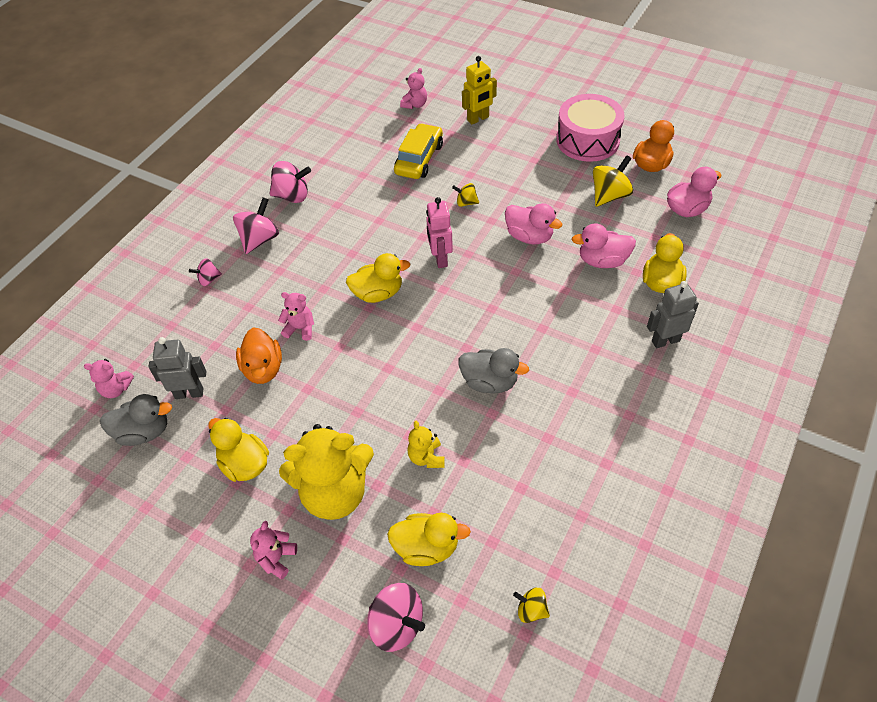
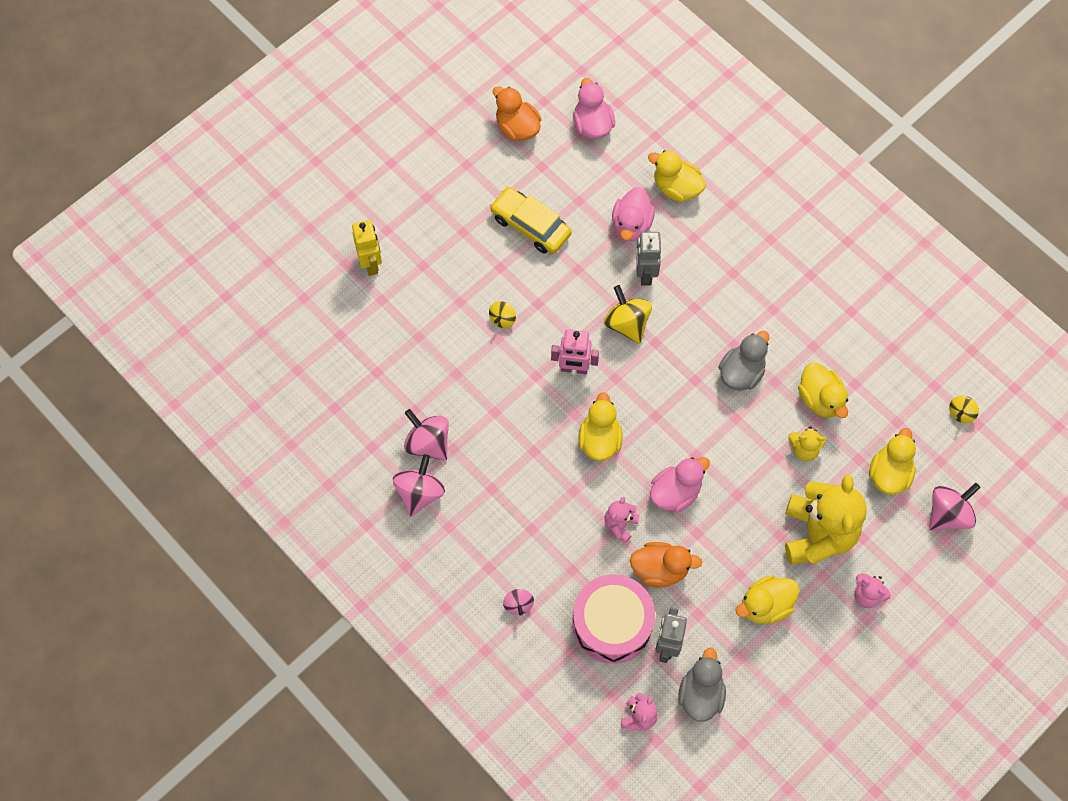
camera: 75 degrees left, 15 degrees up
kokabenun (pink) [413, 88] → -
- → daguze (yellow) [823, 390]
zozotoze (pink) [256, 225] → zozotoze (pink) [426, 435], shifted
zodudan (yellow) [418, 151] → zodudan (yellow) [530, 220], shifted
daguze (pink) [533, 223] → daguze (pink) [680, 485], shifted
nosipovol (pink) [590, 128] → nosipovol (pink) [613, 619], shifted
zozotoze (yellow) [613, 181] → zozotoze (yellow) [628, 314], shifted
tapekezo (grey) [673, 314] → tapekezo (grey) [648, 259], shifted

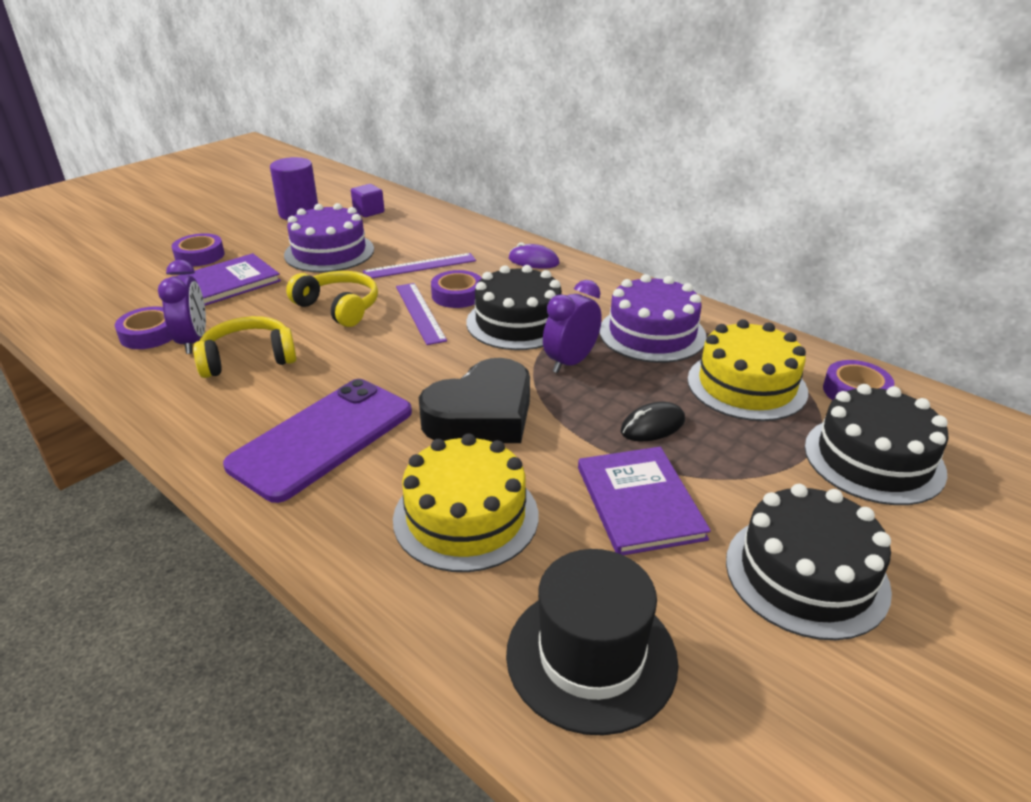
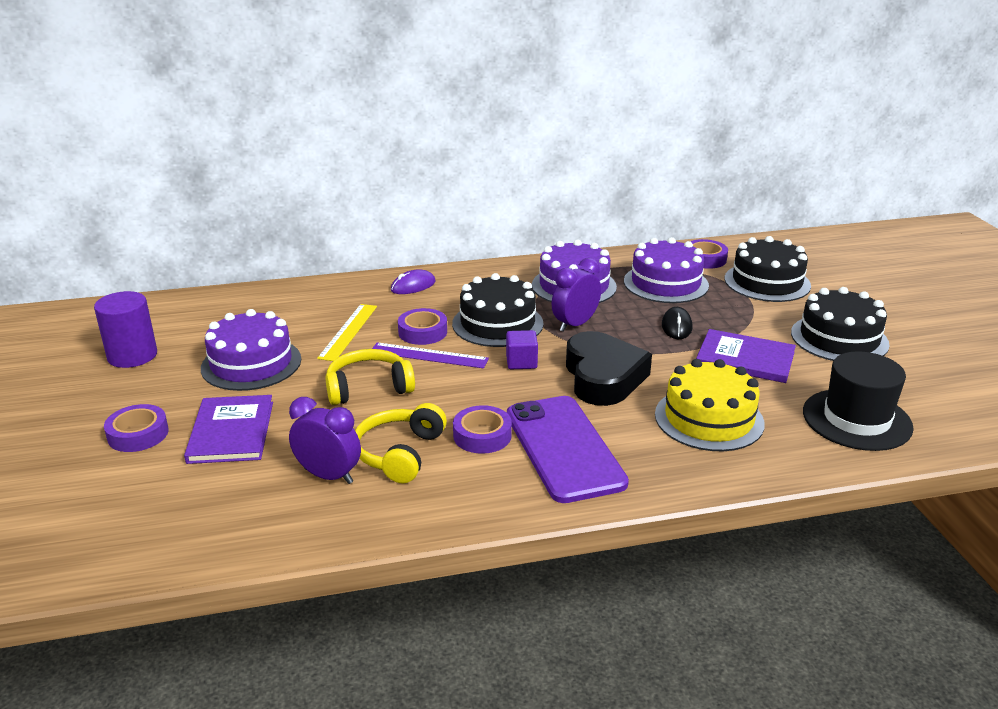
camera: 55 degrees left, 5 degrees down
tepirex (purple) [144, 327] → tepirex (purple) [482, 429], shifted
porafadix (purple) [367, 200] → porafadix (purple) [522, 349], shifted
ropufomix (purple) [419, 265] → ropufomix (yellow) [347, 332]
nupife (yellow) [747, 370] → nupife (purple) [666, 270]
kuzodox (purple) [572, 326] → kuzodox (purple) [576, 295], 60 degrees clockwise

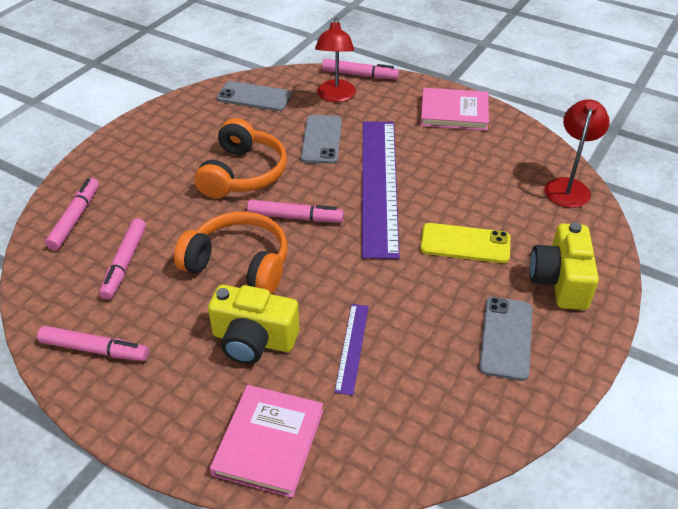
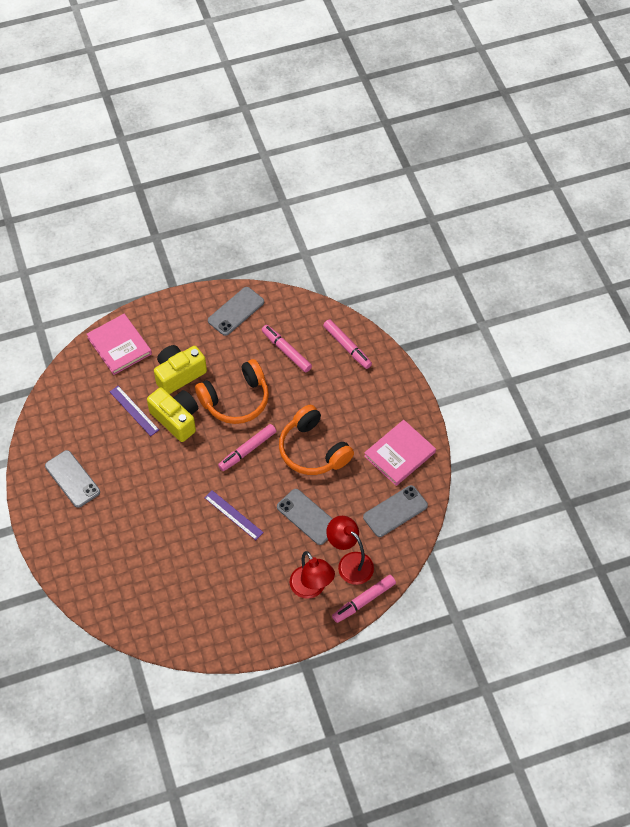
camera: 130 degrees right, 15 degrees up
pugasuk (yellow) [465, 243] → -
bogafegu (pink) [454, 109] → bogafegu (pink) [400, 453], shifted
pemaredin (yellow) [564, 266] → pemaredin (yellow) [172, 414], shifted
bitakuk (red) [577, 153] → bitakuk (red) [312, 575], shifted
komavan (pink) [93, 343] → pugasuk (grey) [236, 311]
ropufomix (purple) [381, 190] → ropufomix (purple) [234, 515], x0.44

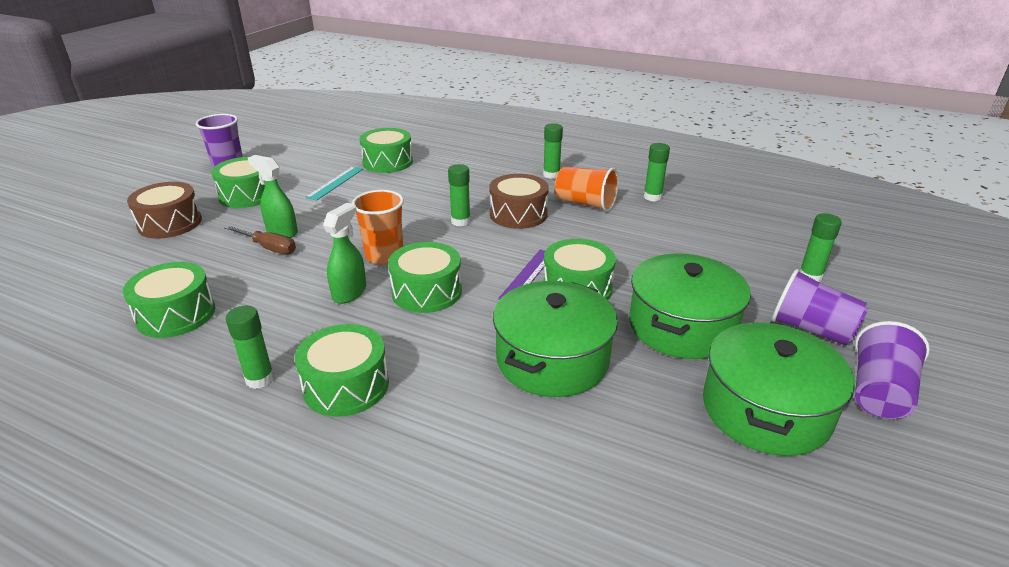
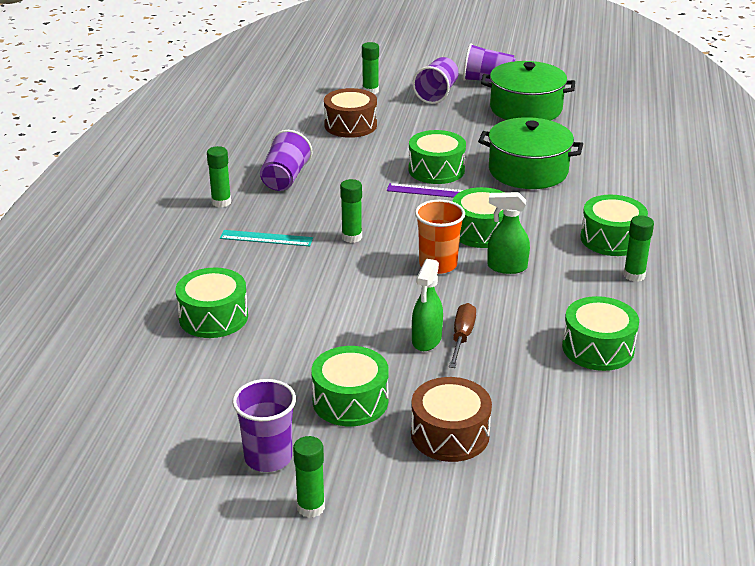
camera: 105 degrees left, 0 degrees up
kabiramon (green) [690, 306] → -
ropufomix (turquoise) [334, 183] → ropufomix (turquoise) [266, 238], shifted
nosipovol (brown) [519, 201] → nosipovol (brown) [350, 113], shifted
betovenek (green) [657, 172] → betovenek (green) [309, 477], shifted
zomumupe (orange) [587, 189] → zomumupe (purple) [286, 160]

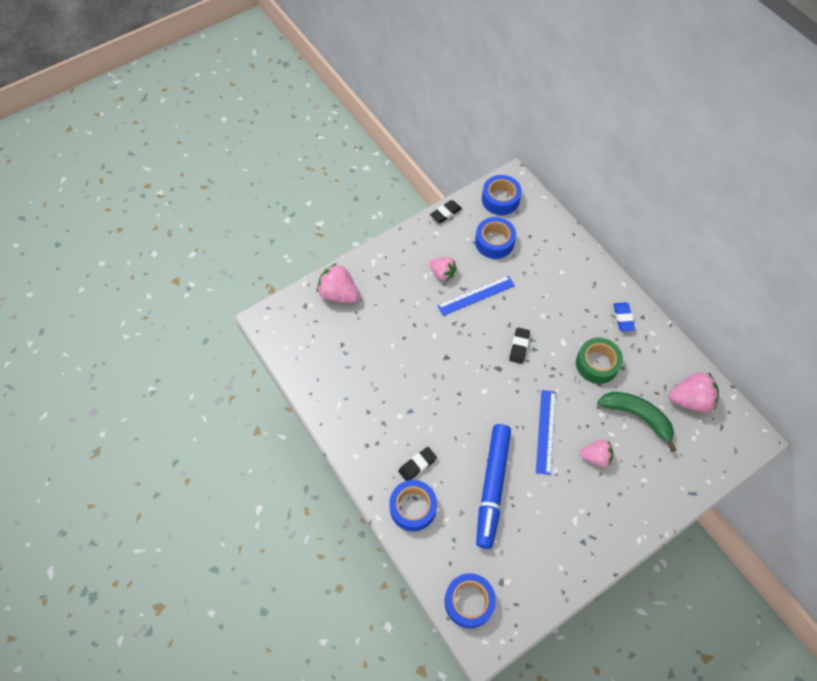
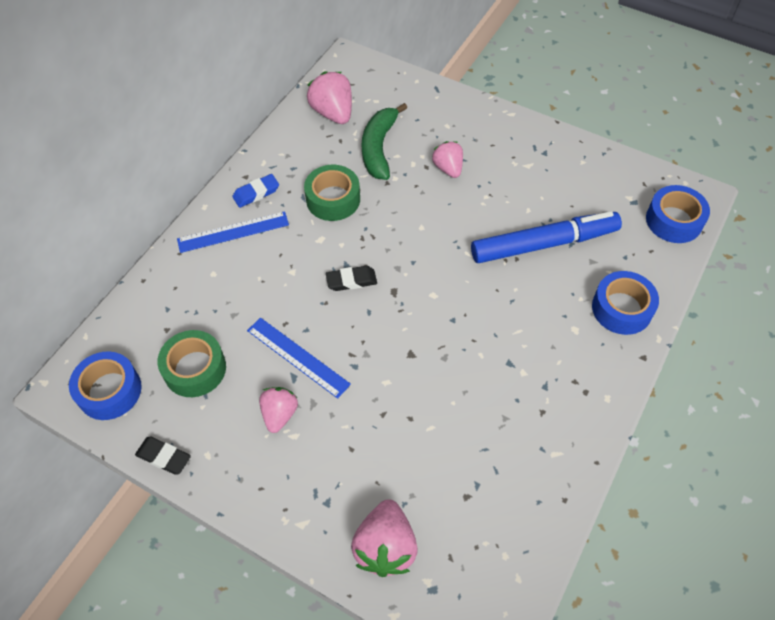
camera: 115 degrees left, 5 degrees down
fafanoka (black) [417, 464] → -
ropufomix (blue) [546, 432] → ropufomix (blue) [233, 232], shifted
tepirex (blue) [495, 238] → tepirex (green) [191, 363]

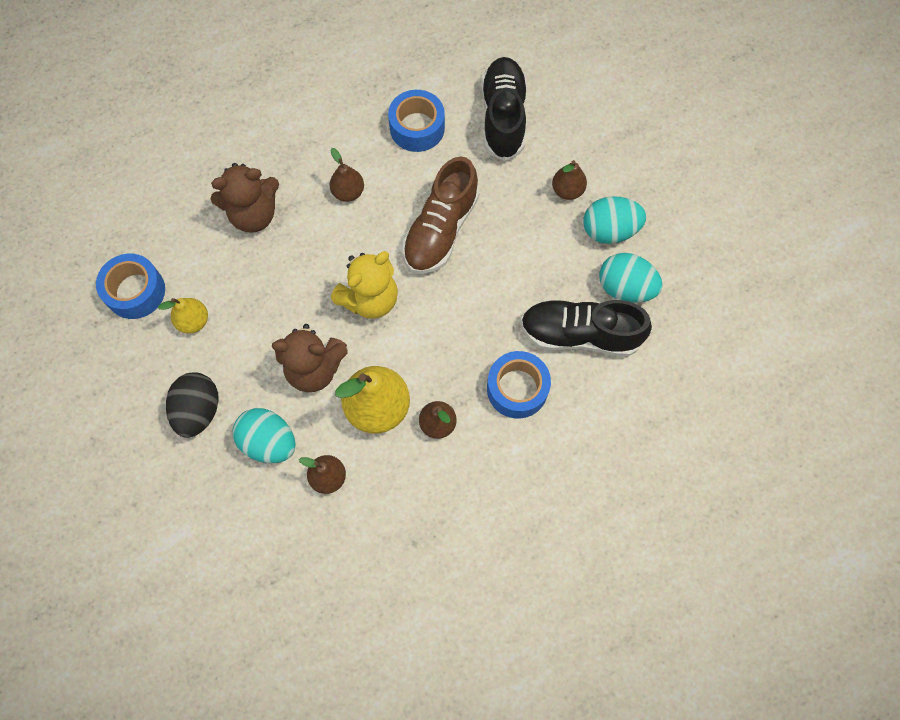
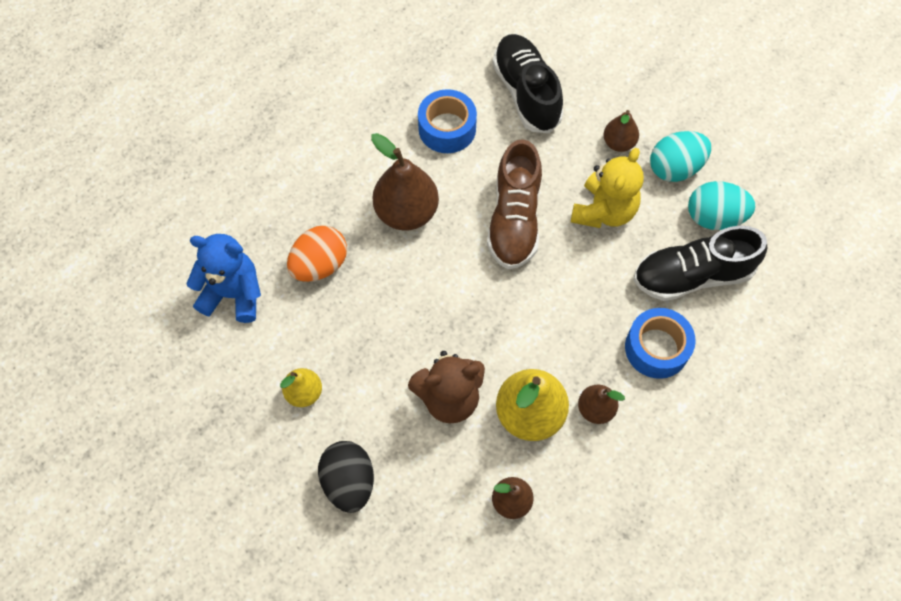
camera: 20 degrees left, 5 degrees down
tepirex (blue) [130, 286] → -
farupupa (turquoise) [264, 435] → -
- → kokabenun (blue) [223, 278]
kokabenun (yellow) [364, 284] → kokabenun (yellow) [607, 188], shifted
kokabenun (brown) [244, 198] → farupupa (orange) [317, 253]
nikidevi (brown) [347, 175] → nikidevi (brown) [405, 181], x1.79

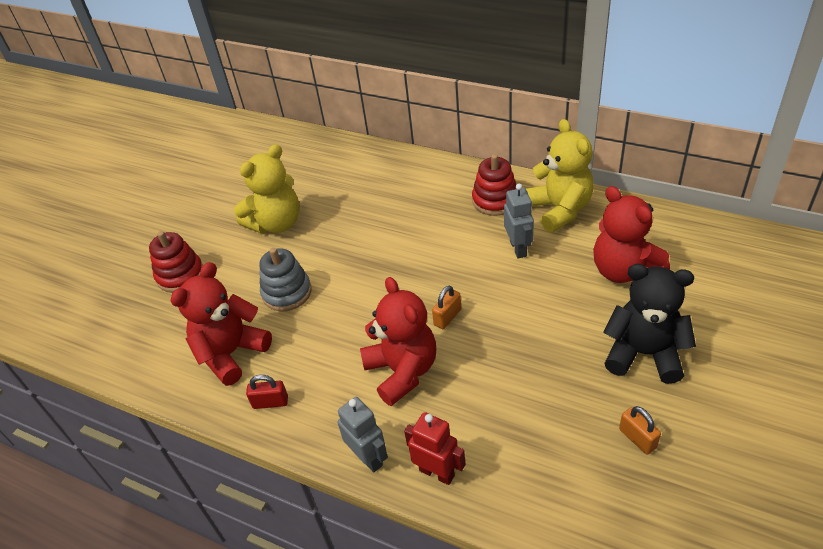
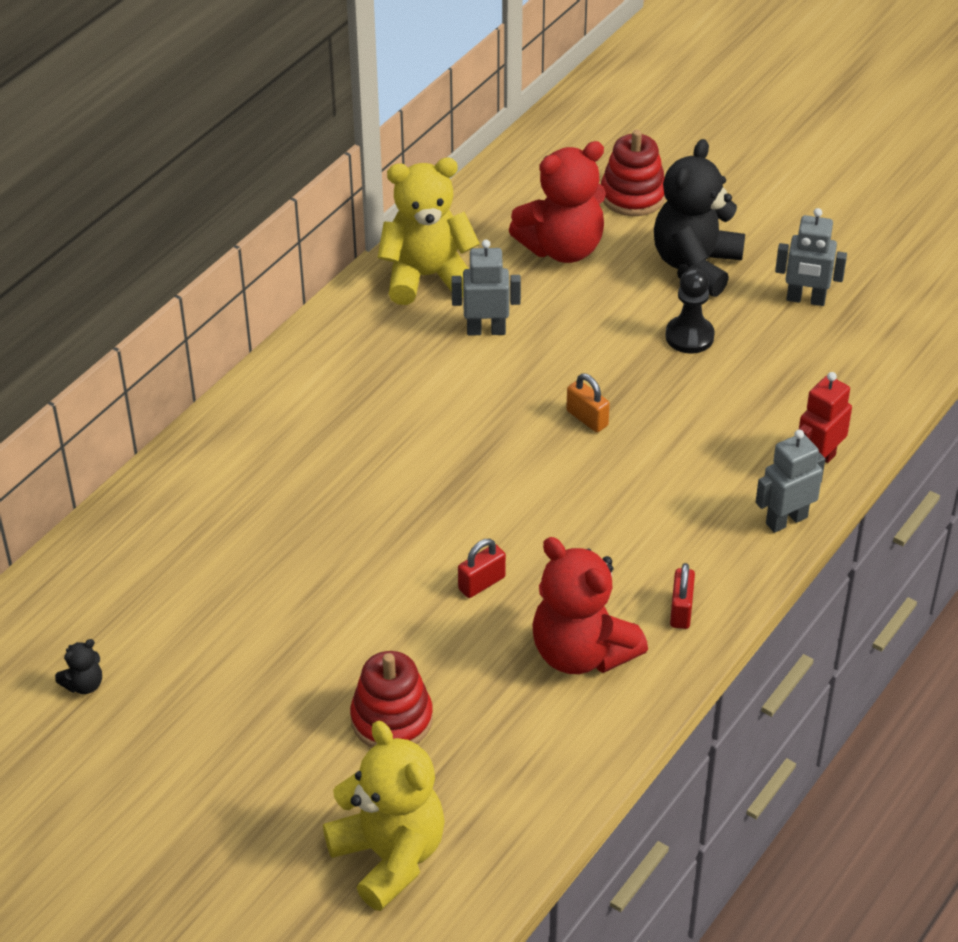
camera: 85 degrees left, 0 degrees up
kokabenun (red) [398, 341] → -
- → kokabenun (black) [78, 666]
- → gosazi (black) [690, 311]
kokabenun (yellow) [267, 189] → kokabenun (yellow) [384, 816], shifted
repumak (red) [494, 185] → repumak (red) [633, 173], shifted
repumak (grey) [285, 279] → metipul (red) [482, 568]
metipul (orange) [640, 430] → tapekezo (grey) [811, 257]

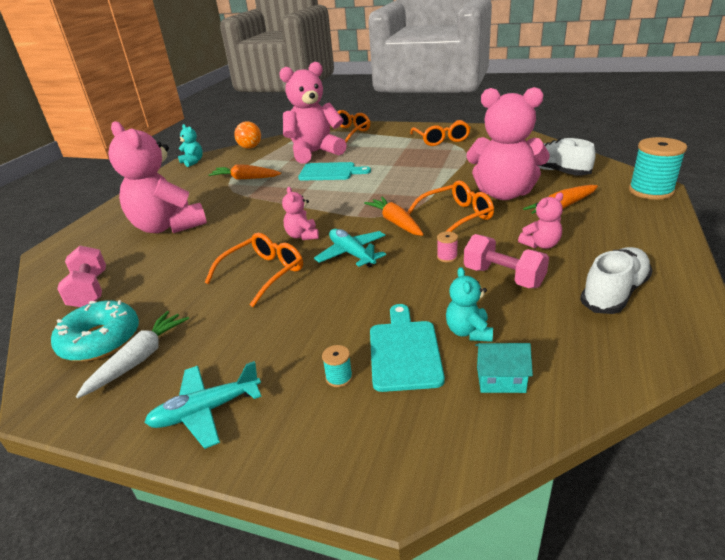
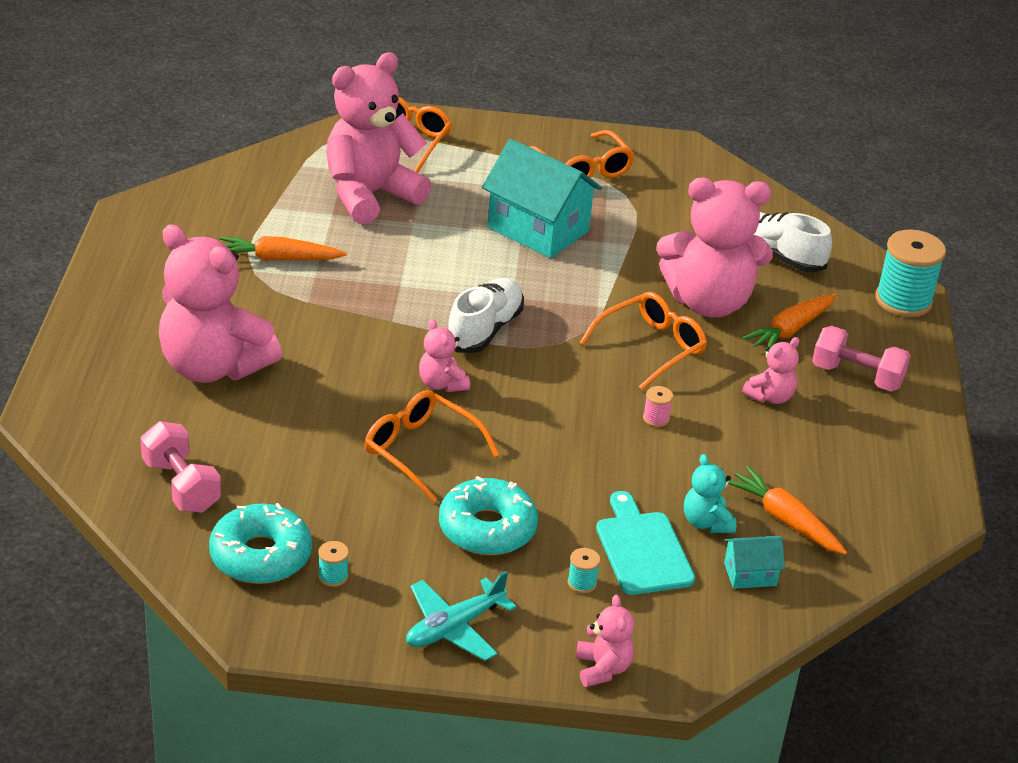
camera: 20 degrees left, 5 degrees up
kokabenun (turquoise) [190, 145] → -
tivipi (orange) [247, 135] → -
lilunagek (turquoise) [334, 171] → -
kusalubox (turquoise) [350, 248] → -
- → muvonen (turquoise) [488, 515]
- → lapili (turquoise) [542, 198]
- → kokabenun (pink) [605, 641]
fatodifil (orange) [394, 216] → fatodifil (orange) [787, 510], shifted
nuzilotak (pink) [506, 261] → nuzilotak (pink) [861, 358], shifted
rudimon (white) [616, 280] → rudimon (white) [486, 315], shifted
fatodifil (white) [132, 354] → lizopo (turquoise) [333, 564]
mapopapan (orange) [254, 270] → mapopapan (orange) [432, 446], 75 degrees counterclockwise

